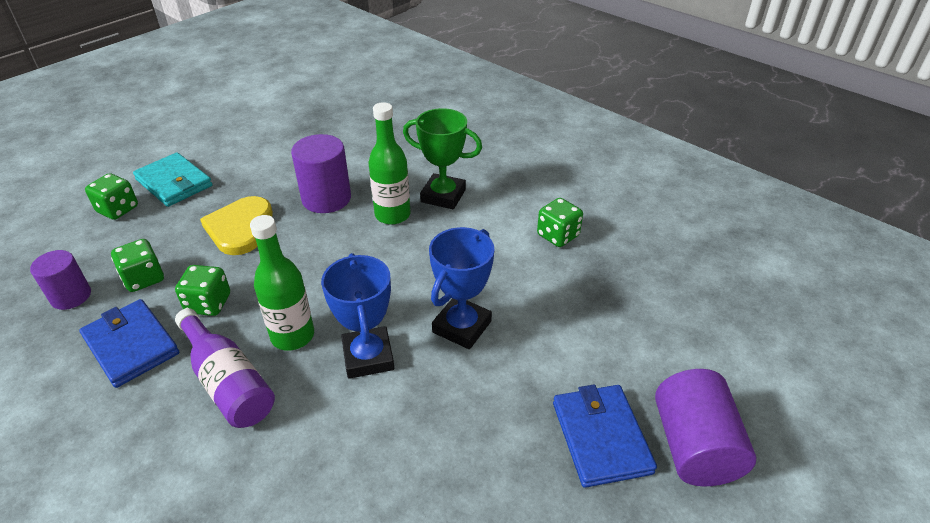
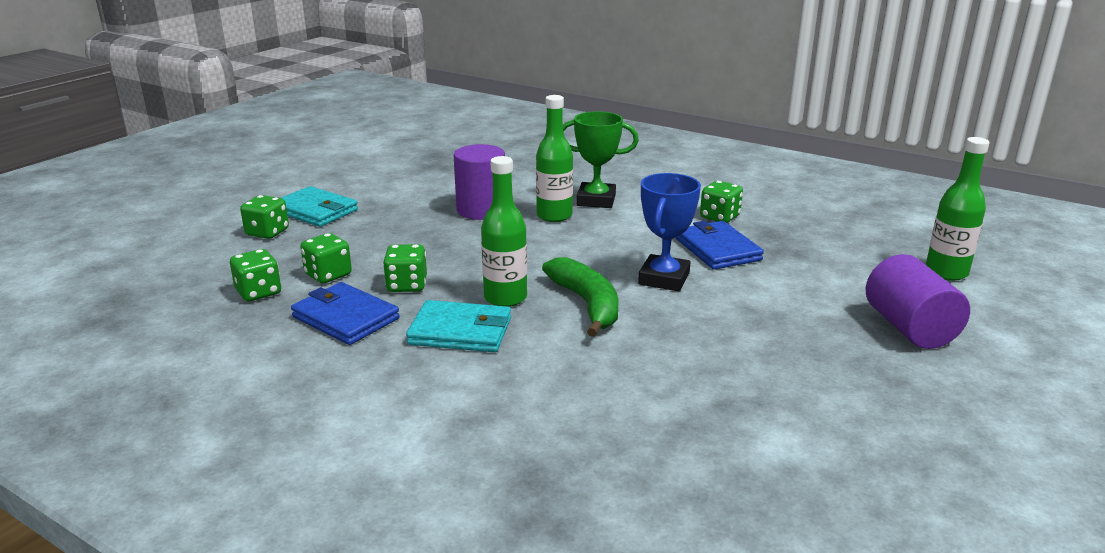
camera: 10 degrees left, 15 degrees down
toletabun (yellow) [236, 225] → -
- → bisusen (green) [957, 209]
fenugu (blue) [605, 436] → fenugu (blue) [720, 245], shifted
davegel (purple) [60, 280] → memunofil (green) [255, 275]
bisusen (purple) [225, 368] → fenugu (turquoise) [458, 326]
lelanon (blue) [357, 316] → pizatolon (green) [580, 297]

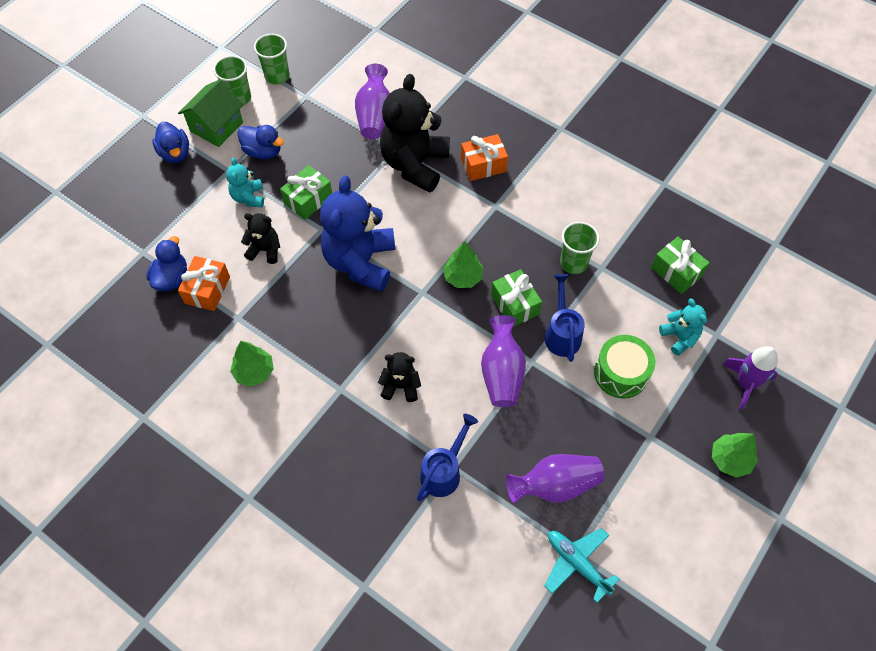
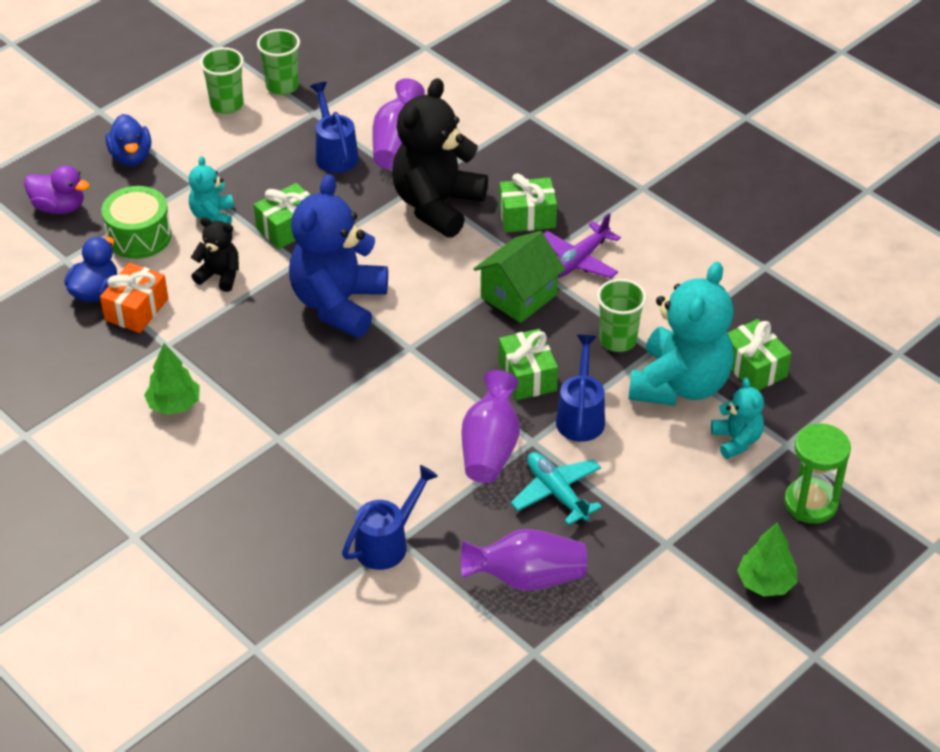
camera: 10 degrees right, 15 degrees down
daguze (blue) [260, 142] → -
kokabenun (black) [399, 377] → -
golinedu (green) [463, 264] → -
- → daguze (purple) [57, 189]
- → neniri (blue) [334, 127]
- → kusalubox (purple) [582, 245]
- → kokabenun (turquoise) [681, 334]
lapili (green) [210, 113] → lapili (green) [520, 277], shifted
kusalubox (turquoise) [582, 565] → kusalubox (turquoise) [556, 488], shifted
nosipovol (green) [624, 367] → nosipovol (green) [136, 222], shifted
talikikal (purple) [750, 378] → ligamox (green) [817, 474]
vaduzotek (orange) [484, 157] → vaduzotek (green) [528, 202]

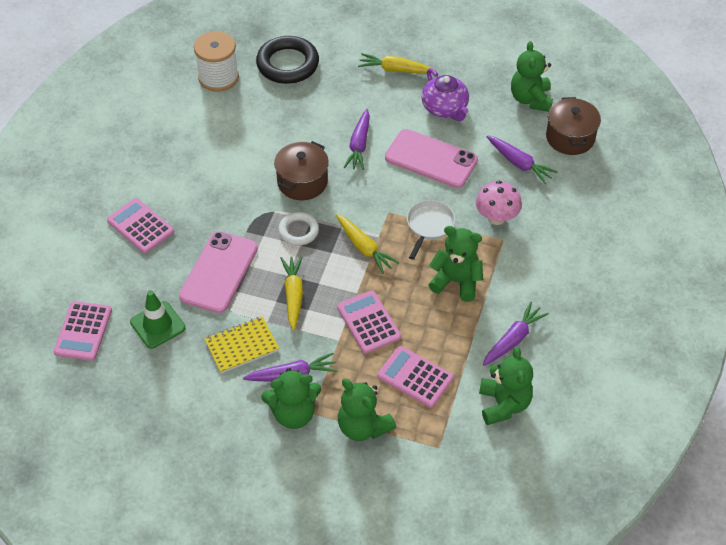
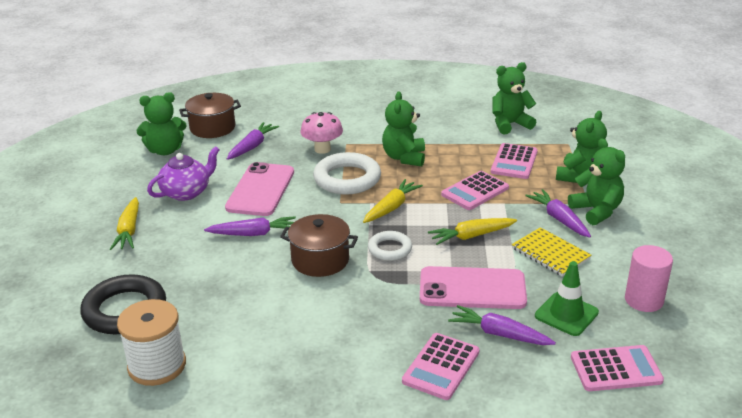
camera: 105 degrees left, 20 degrees down
- → davegel (pink) [649, 278]
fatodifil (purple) [516, 334] → fatodifil (purple) [502, 325], shifted
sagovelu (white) [431, 230] → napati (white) [347, 173]

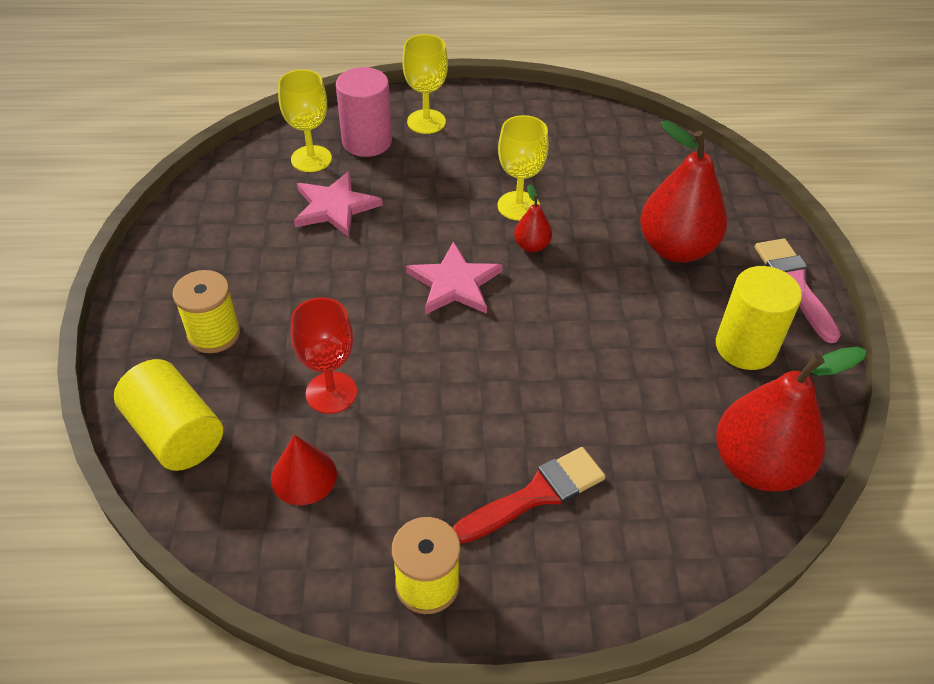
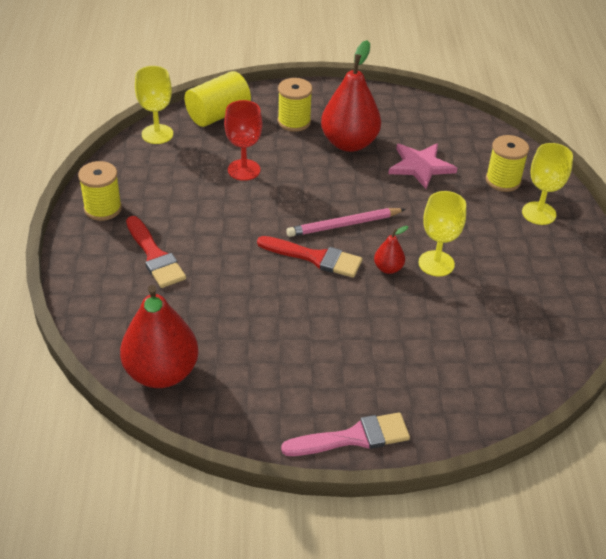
camera: 90 degrees right, 5 degrees down
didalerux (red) [304, 470] → -
davegel (yellow) [759, 318] → -
- → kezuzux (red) [310, 257]
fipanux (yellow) [305, 120] → fipanux (yellow) [154, 105], shifted
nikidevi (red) [683, 191] → nikidevi (red) [351, 96], shifted
davegel (pink) [364, 112] → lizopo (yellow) [507, 163]
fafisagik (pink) [454, 278] → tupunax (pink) [346, 222]

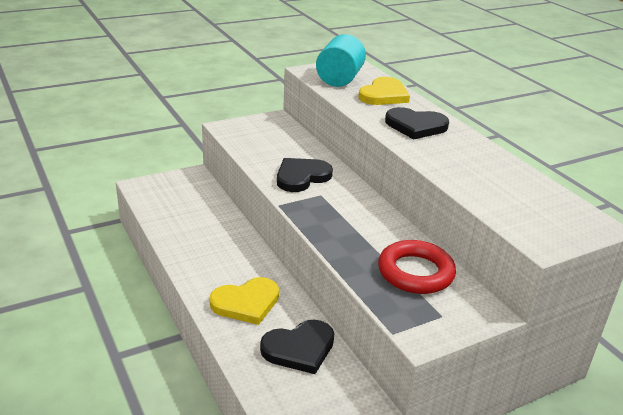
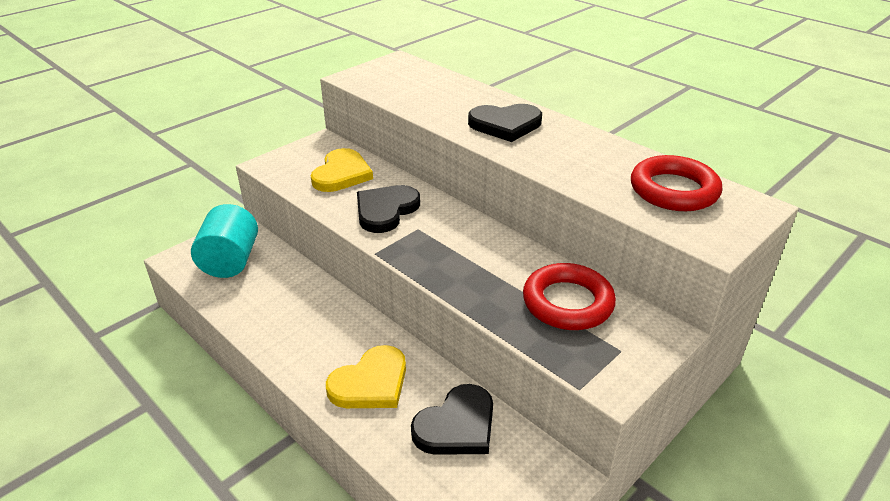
camera: 15 degrees left, 5 degrees up
- → napati (red) [676, 183]
davegel (turquoise) [341, 60] → davegel (turquoise) [224, 241], shifted
toletabun (yellow) [384, 91] → toletabun (yellow) [341, 170], shifted

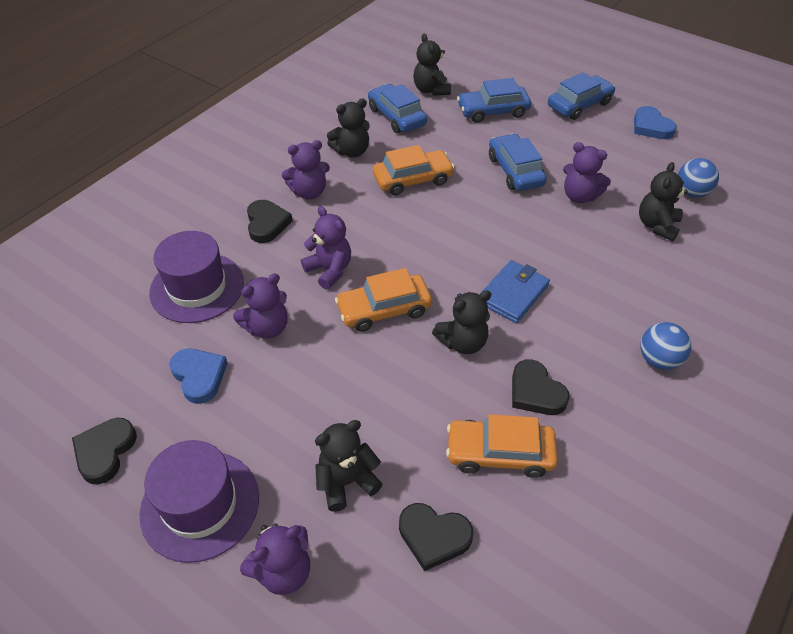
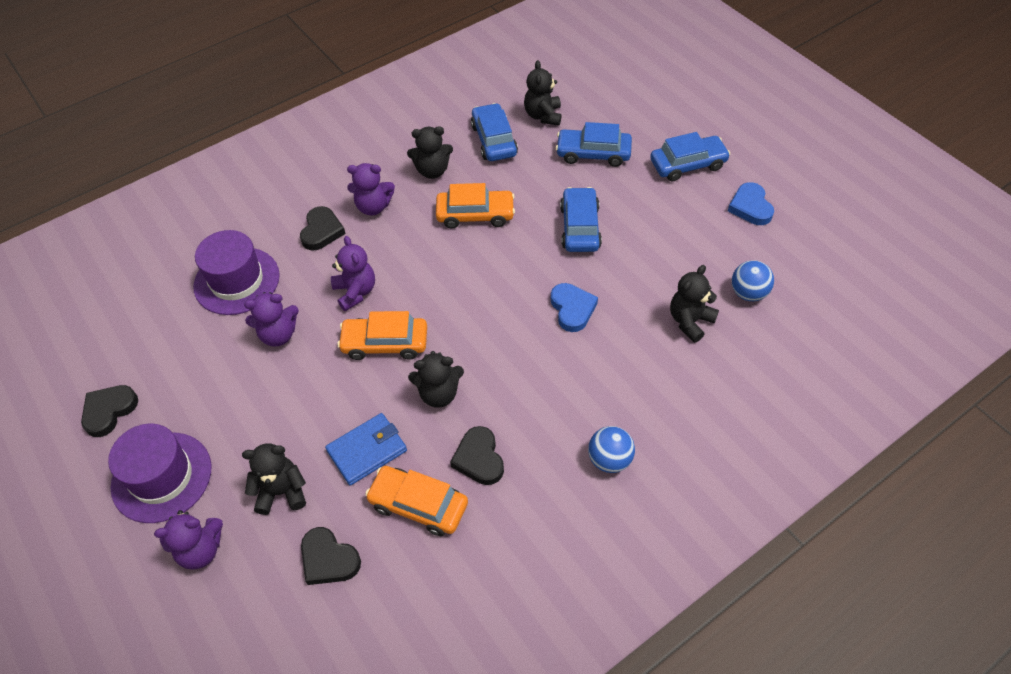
camera: 20 degrees right, 5 degrees up
kokabenun (purple) [587, 172] → -
toletabun (blue) [198, 376] → toletabun (blue) [574, 307], shifted
fenugu (blue) [514, 291] → fenugu (blue) [366, 449], shifted

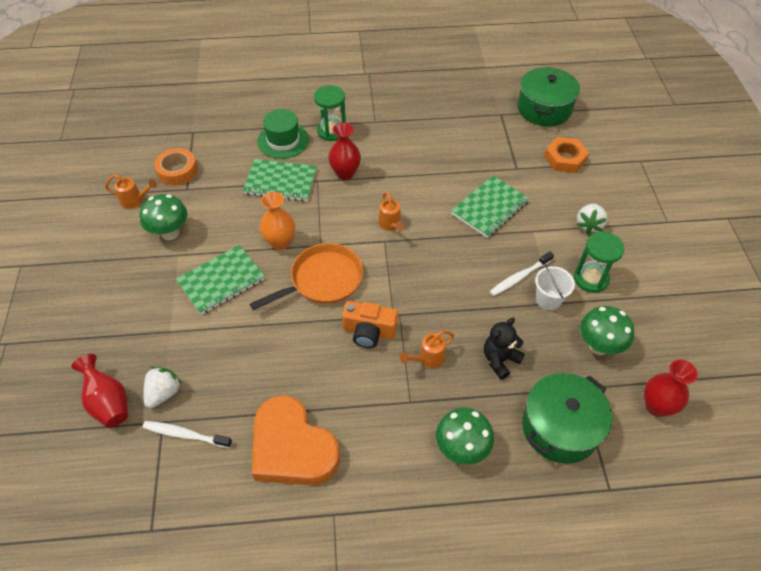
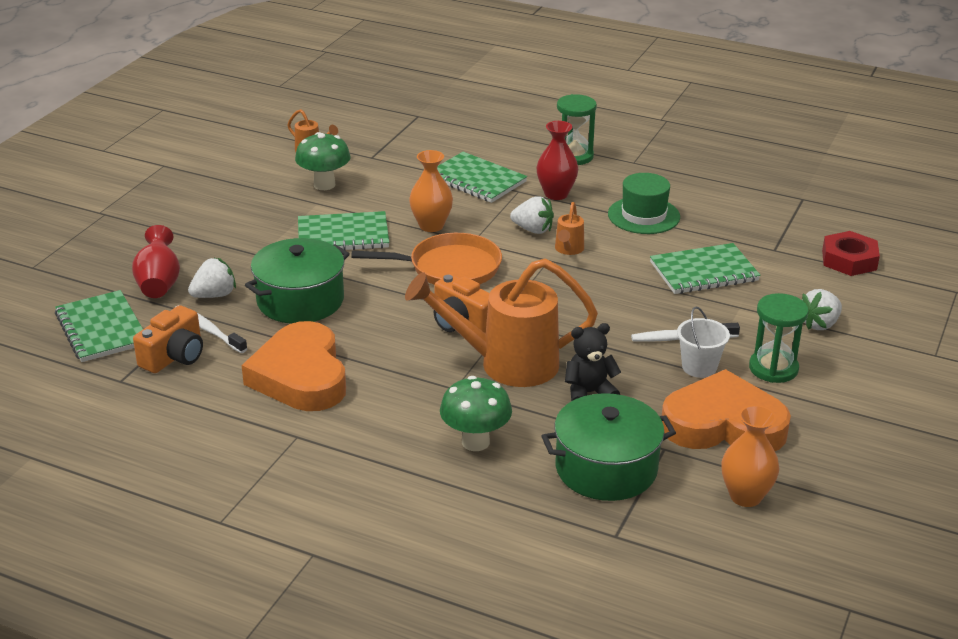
camera: 30 degrees right, 20 degrees down
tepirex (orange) [176, 167] → -
- → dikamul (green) [99, 326]
- → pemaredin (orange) [168, 339]
- → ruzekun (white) [532, 215]
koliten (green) [283, 134] → koliten (green) [644, 203], shifted
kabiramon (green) [548, 96] → kabiramon (green) [297, 281], shifted
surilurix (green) [607, 330] → toletabun (orange) [726, 410]
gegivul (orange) [566, 155] → gegivul (red) [851, 253]
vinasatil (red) [671, 388] → vinasatil (orange) [750, 456]
neniri (orange) [426, 349] → neniri (orange) [501, 323], x2.29

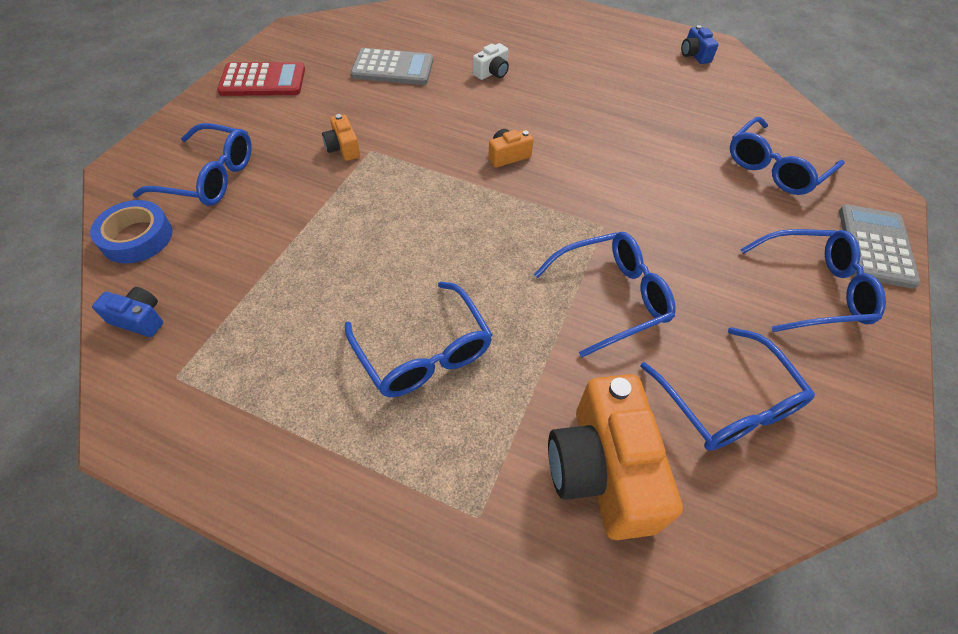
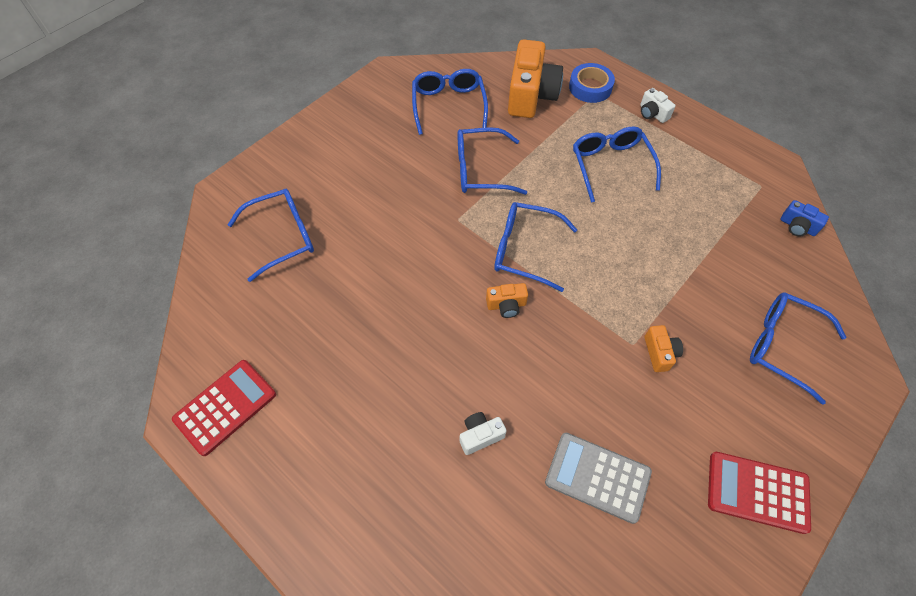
camera: 160 degrees left, 5 degrees up
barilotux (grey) [879, 247] → -
- → pemaredin (white) [658, 105]
tepirex (blue) [131, 231] → tepirex (blue) [592, 83], shifted
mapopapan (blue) [813, 280] → mapopapan (blue) [536, 247], shifted
pemaredin (blue) [700, 44] → barilotux (red) [224, 408]

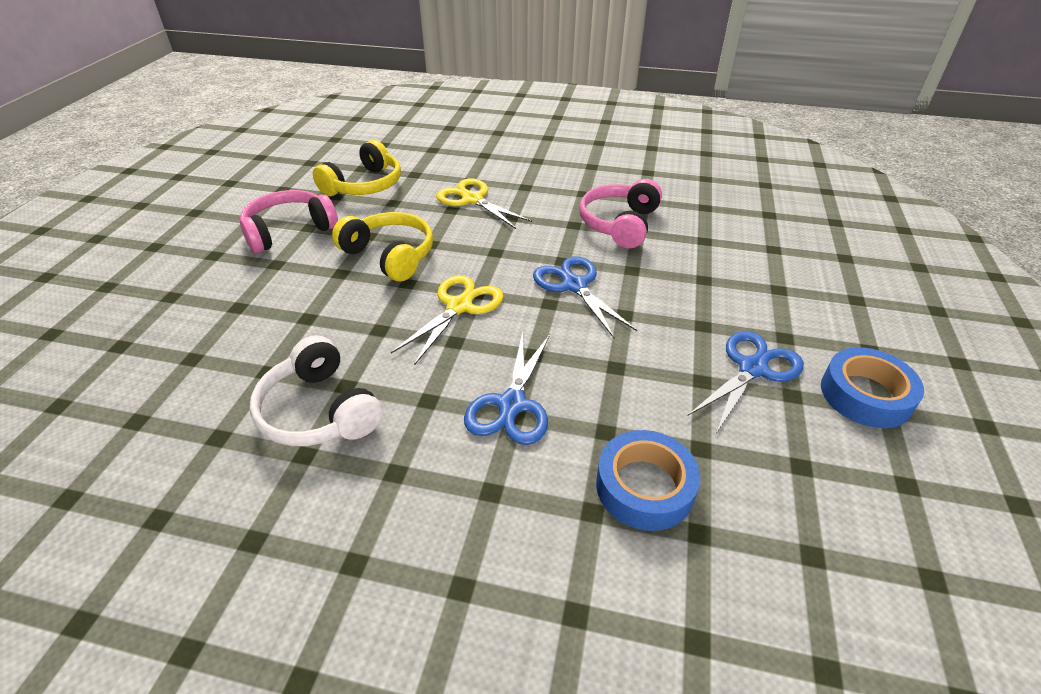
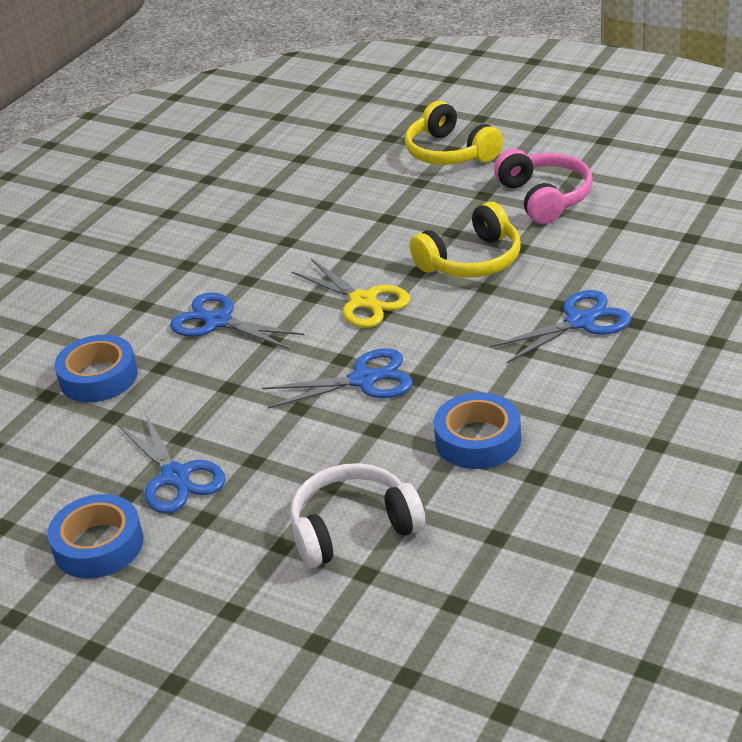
camera: 110 degrees right, 5 degrees down
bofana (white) [316, 390] → bofana (white) [357, 515], shifted
bofana (yellow) [357, 168] → bofana (yellow) [454, 133], shifted
bofana (pink) [620, 213] → tepirex (blue) [477, 430]
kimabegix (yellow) [484, 203] → kimabegix (blue) [560, 326]

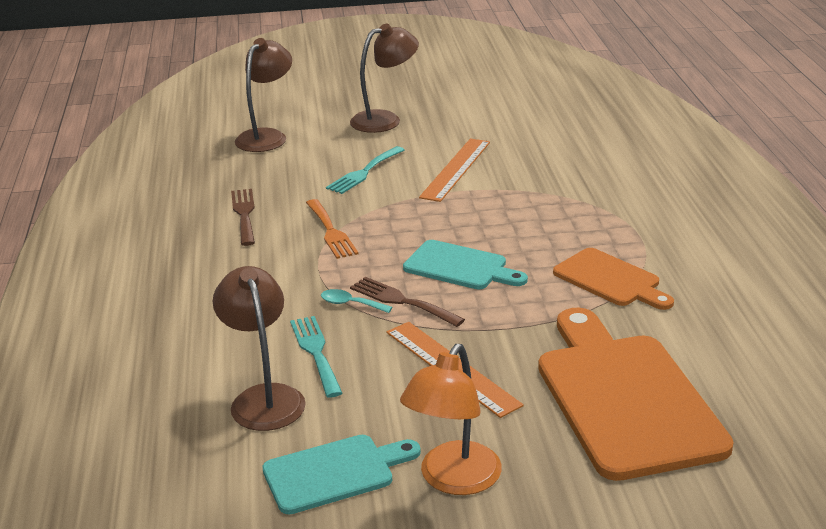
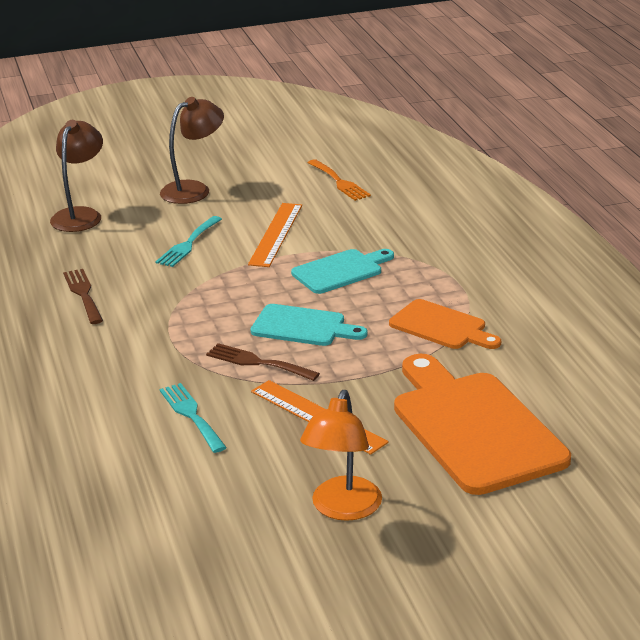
camera: 10 degrees left, 0 degrees up
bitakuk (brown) [259, 348] → -
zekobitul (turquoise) [356, 301] → -
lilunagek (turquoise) [341, 474] → lilunagek (turquoise) [342, 271], shifted
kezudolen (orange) [332, 229] → kezudolen (orange) [339, 180], shifted

